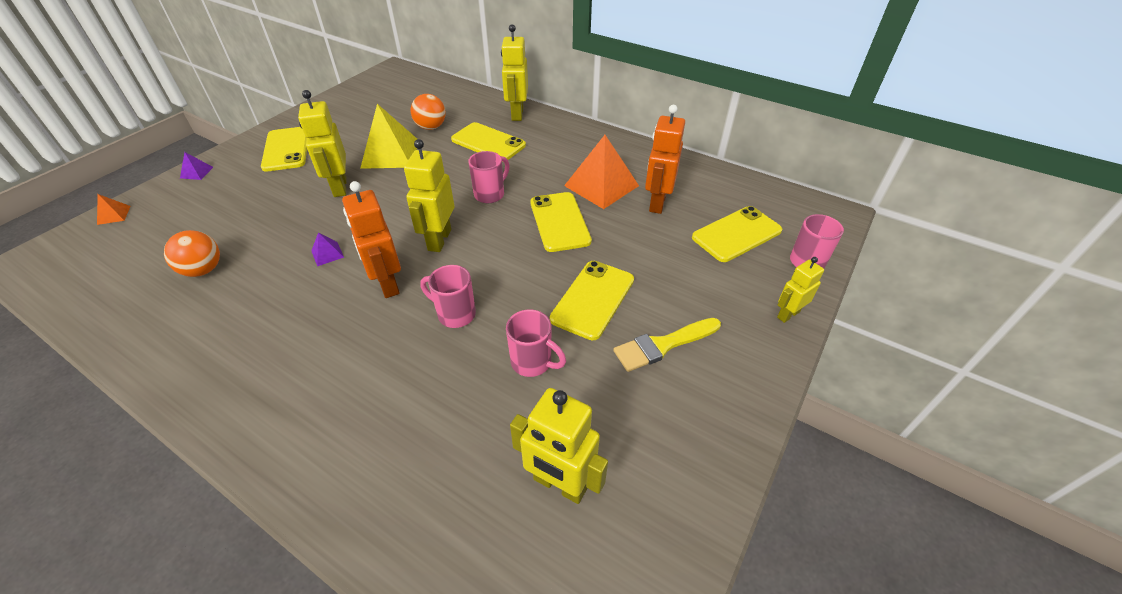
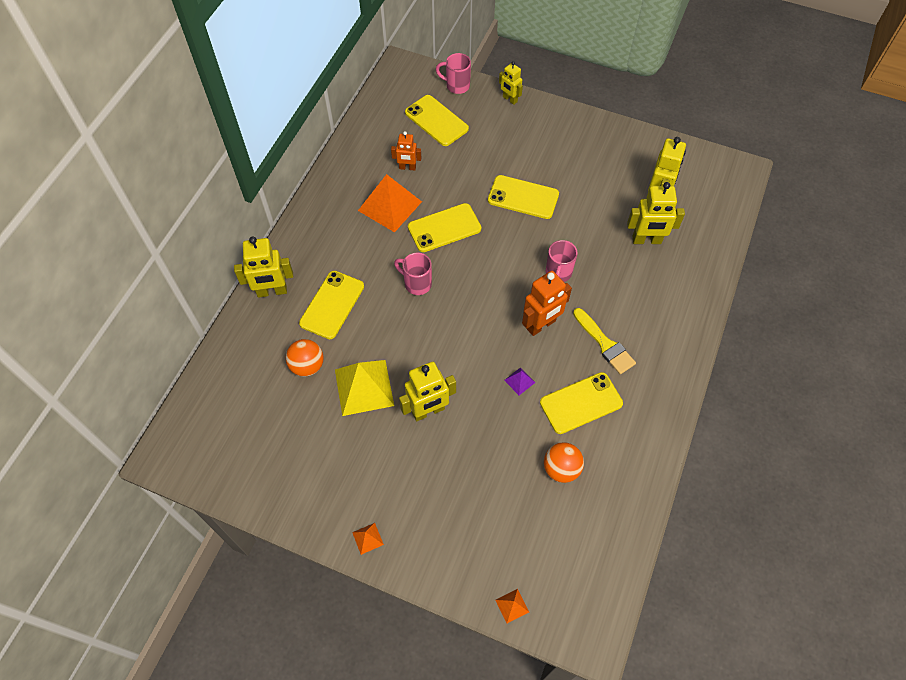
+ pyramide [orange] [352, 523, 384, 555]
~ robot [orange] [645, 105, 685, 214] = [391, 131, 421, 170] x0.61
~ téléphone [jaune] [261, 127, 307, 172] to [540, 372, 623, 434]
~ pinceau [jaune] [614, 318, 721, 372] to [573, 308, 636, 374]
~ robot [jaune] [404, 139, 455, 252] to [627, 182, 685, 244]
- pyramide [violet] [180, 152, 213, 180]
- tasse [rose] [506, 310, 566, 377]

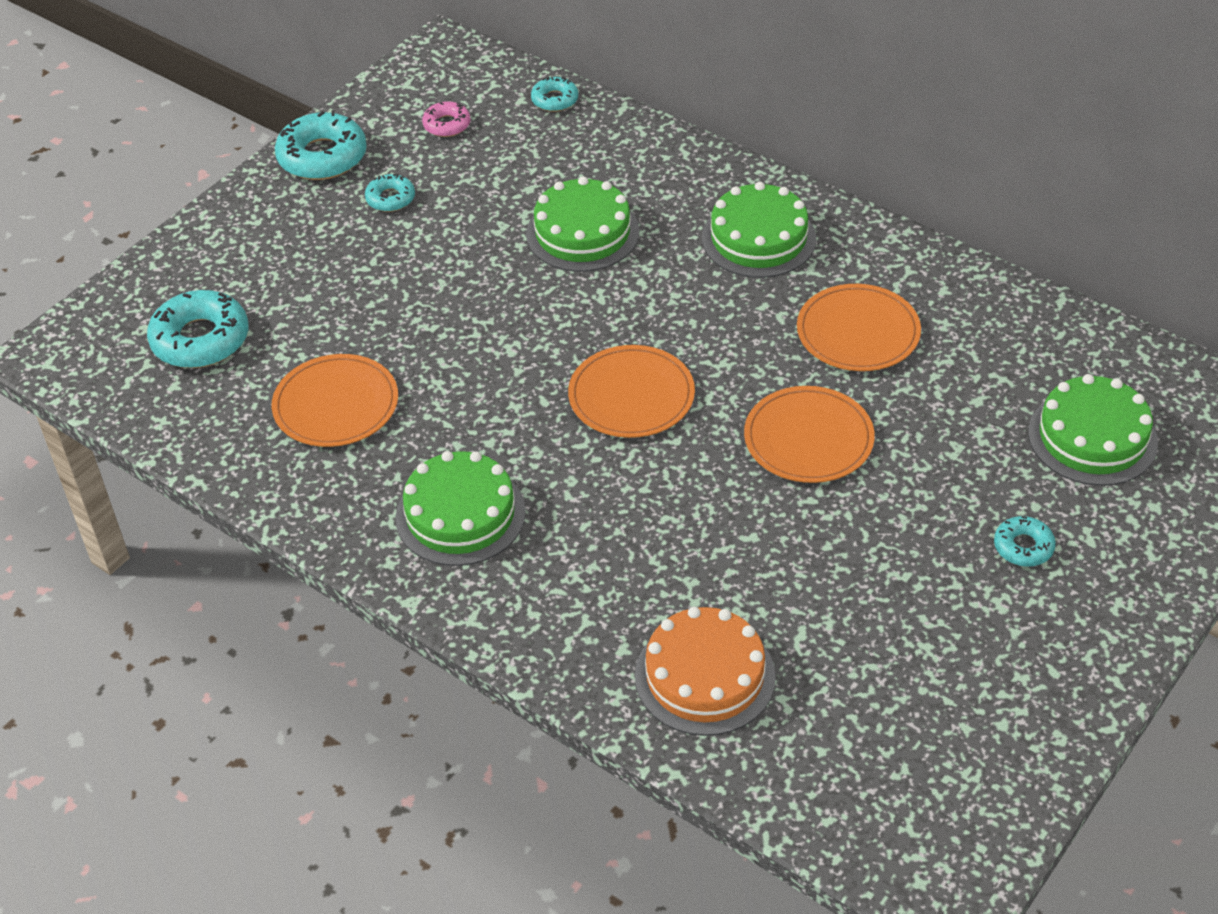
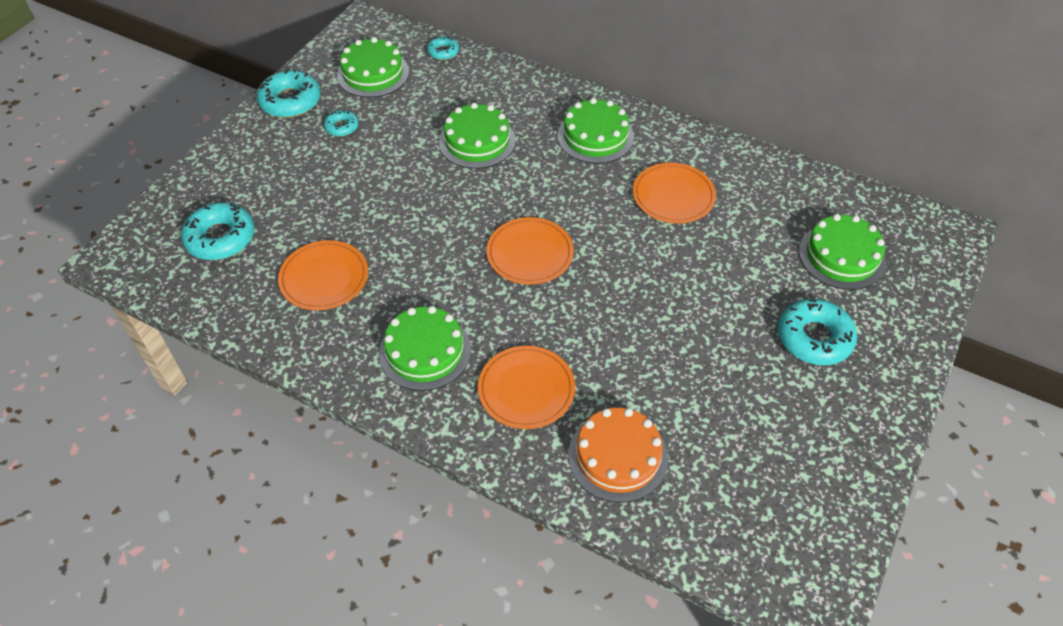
~ beignet [rose] [422, 101, 470, 137] to gâteau [vert] [337, 37, 409, 98]
~ assiette [orange] [744, 386, 875, 483] to [478, 346, 575, 429]
~ beignet [turquoise] [994, 516, 1056, 567] = [778, 299, 857, 365] x1.86

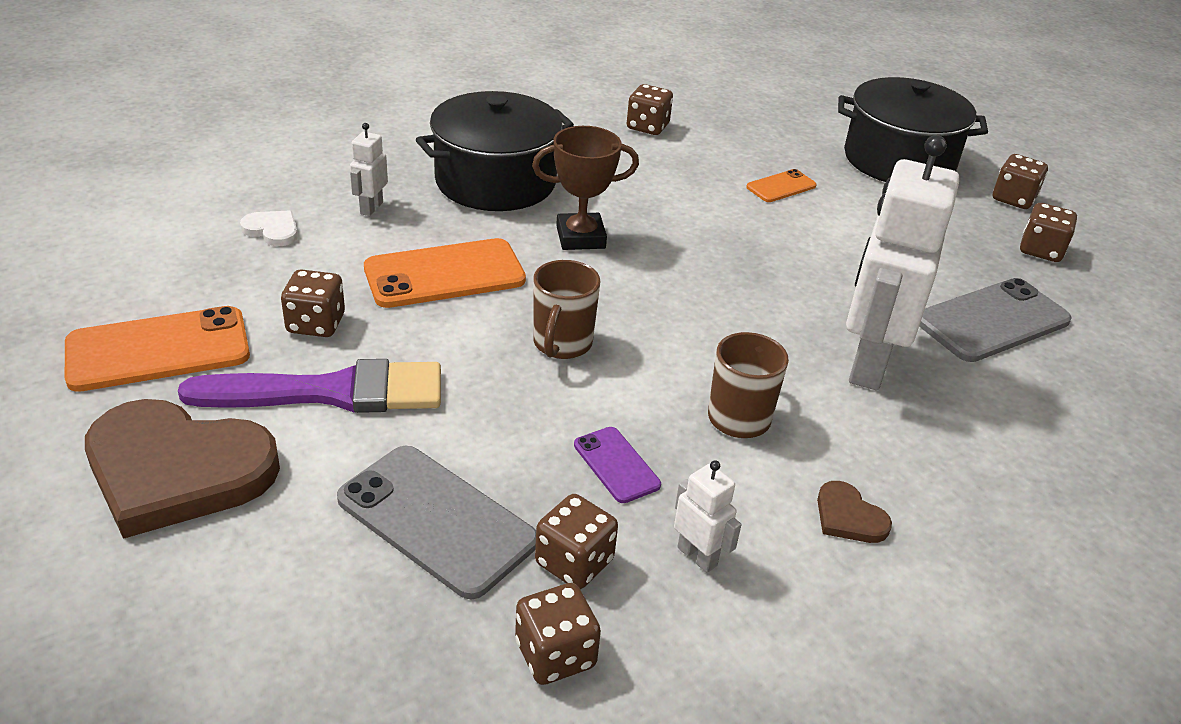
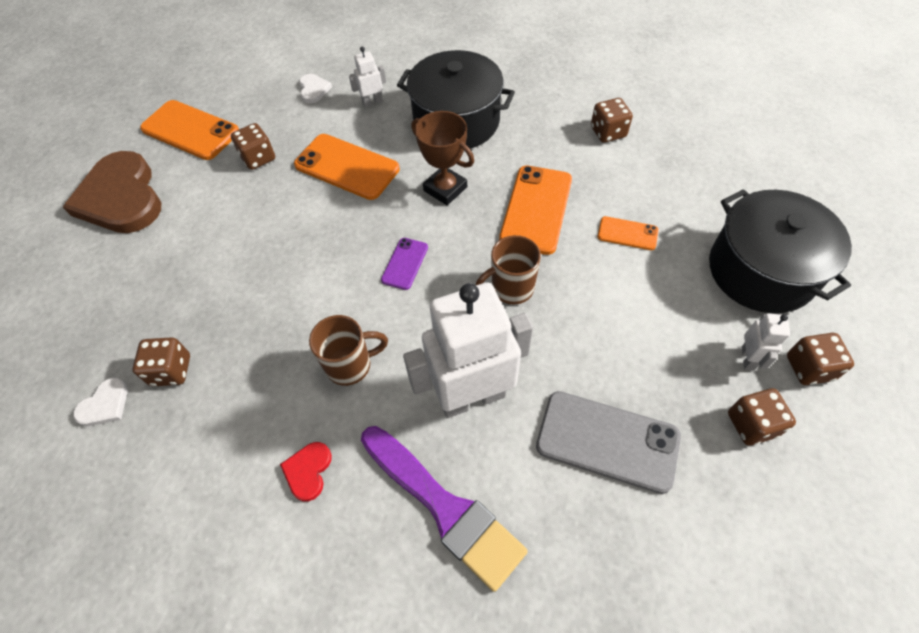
~ dé [marron] [515, 583, 601, 685] to cœur [blanc] [73, 378, 128, 426]
~ cœur [marron] [817, 481, 892, 543] to cœur [rouge] [280, 442, 332, 501]
~ pinceau [violet] [178, 359, 441, 413] to [361, 426, 528, 592]
~ téléphone [violet] [574, 427, 661, 503] to [381, 238, 428, 290]
~ tasse [marron] [533, 260, 600, 359] to [476, 235, 541, 305]
+ téléphone [orange] [499, 166, 572, 255]
~ robot [blanc] [674, 460, 742, 573] to [742, 313, 790, 371]
- téléphone [gris] [337, 446, 536, 599]

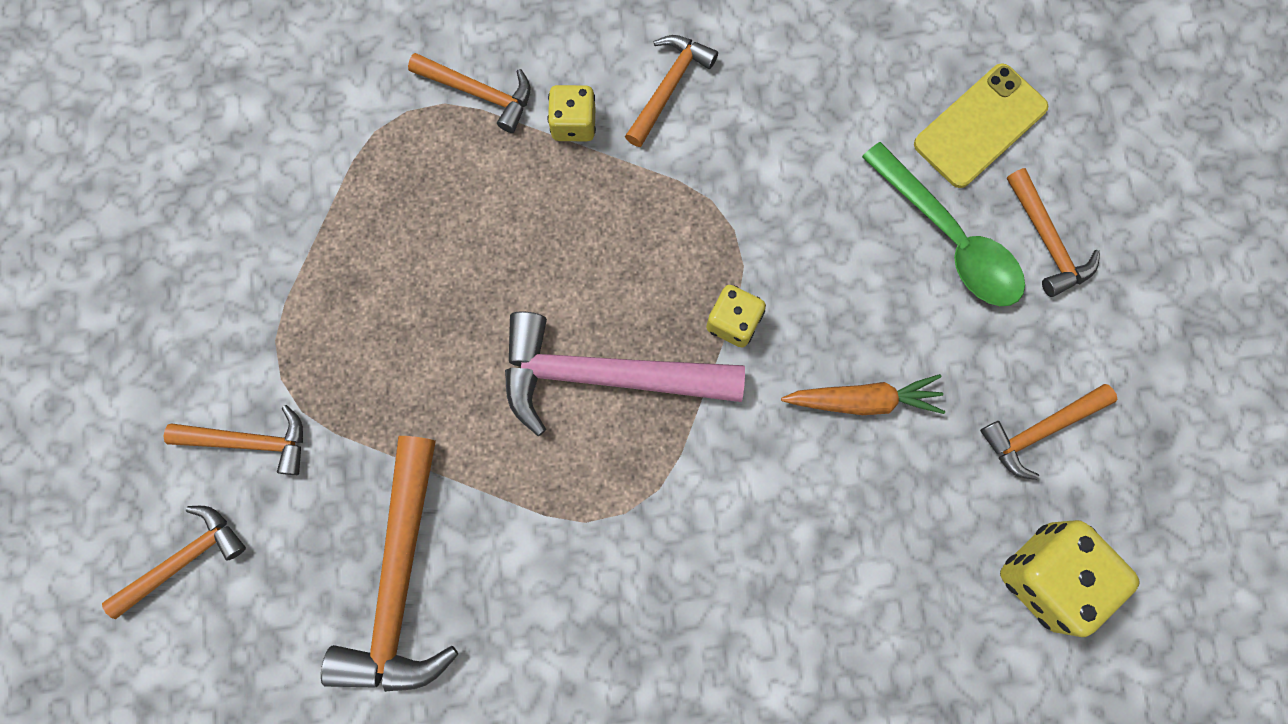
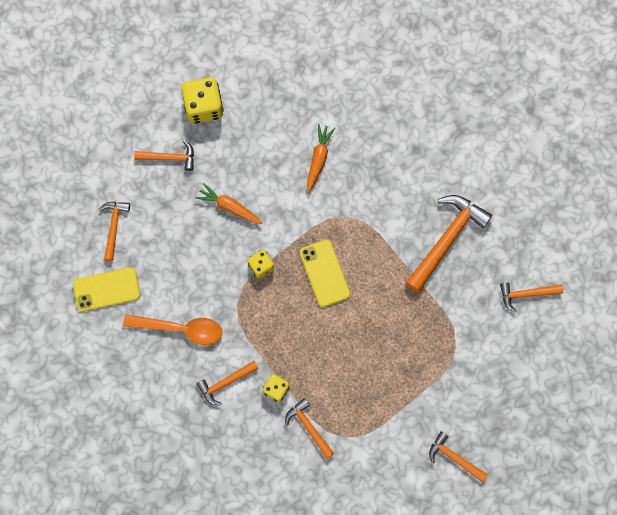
+ cuillère [orange] [123, 314, 222, 345]
~ marteau [rose] [505, 311, 745, 436] to téléphone [jaune] [300, 239, 350, 307]
+ carotte [orange] [307, 124, 335, 193]
~ marteau [orange] [164, 405, 303, 475] to [429, 431, 488, 483]
- cuillère [vert] [862, 142, 1025, 306]

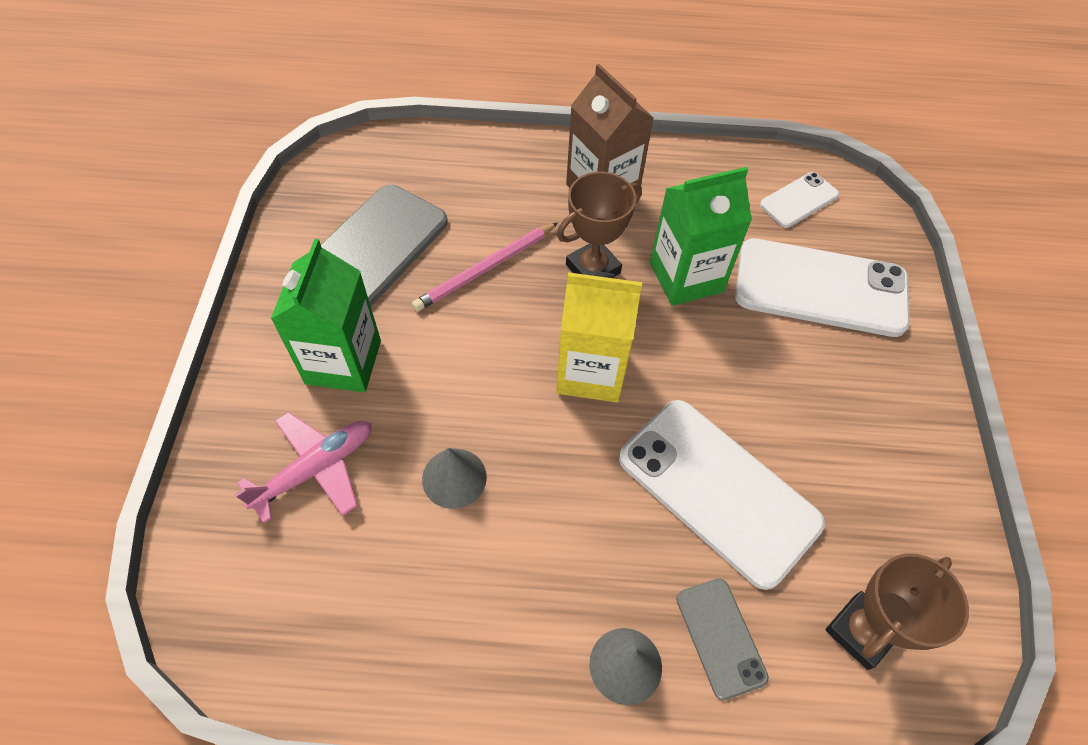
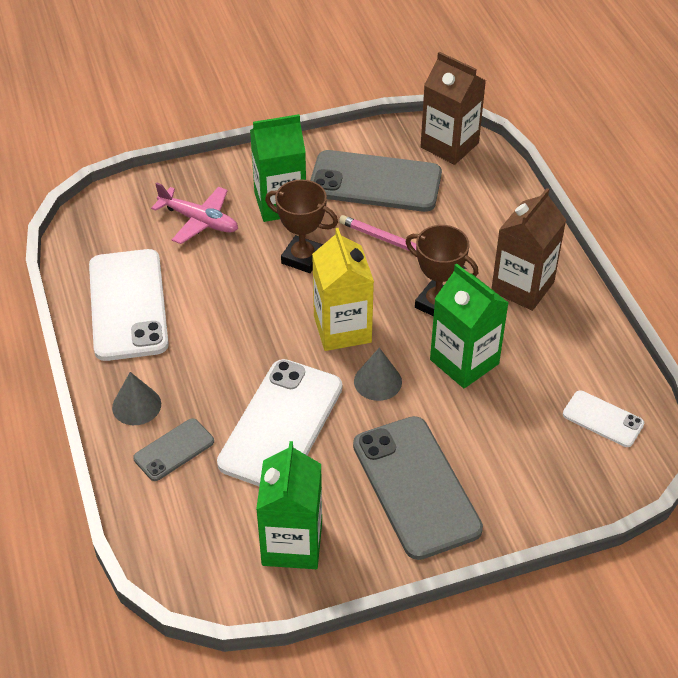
~ téléphone [blanc] [735, 238, 910, 337] to [89, 249, 169, 361]
+ brique de lait [vert] [256, 441, 322, 569]
~ trophée [marron] [825, 553, 969, 670] to [265, 179, 338, 273]
+ téléphone [gris] [353, 416, 483, 560]
~ cône [gris] [422, 448, 487, 509] to [354, 348, 402, 401]
+ brique de lait [marron] [421, 52, 486, 165]

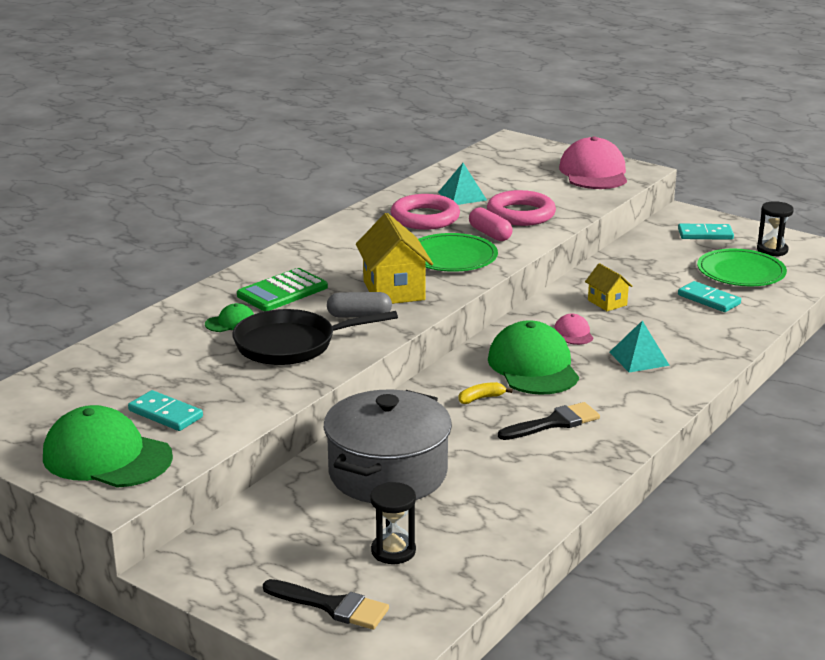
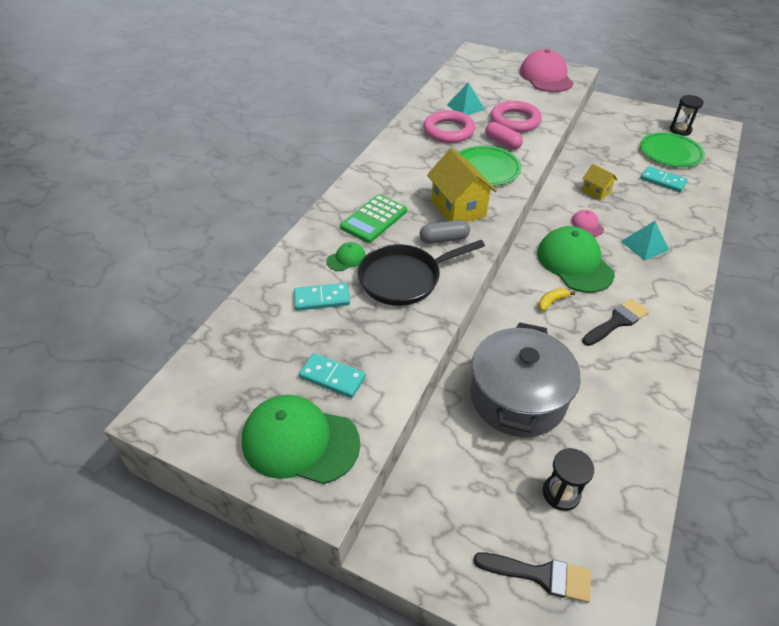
~ domino [turquoise] [678, 224, 734, 240] to [294, 283, 350, 311]

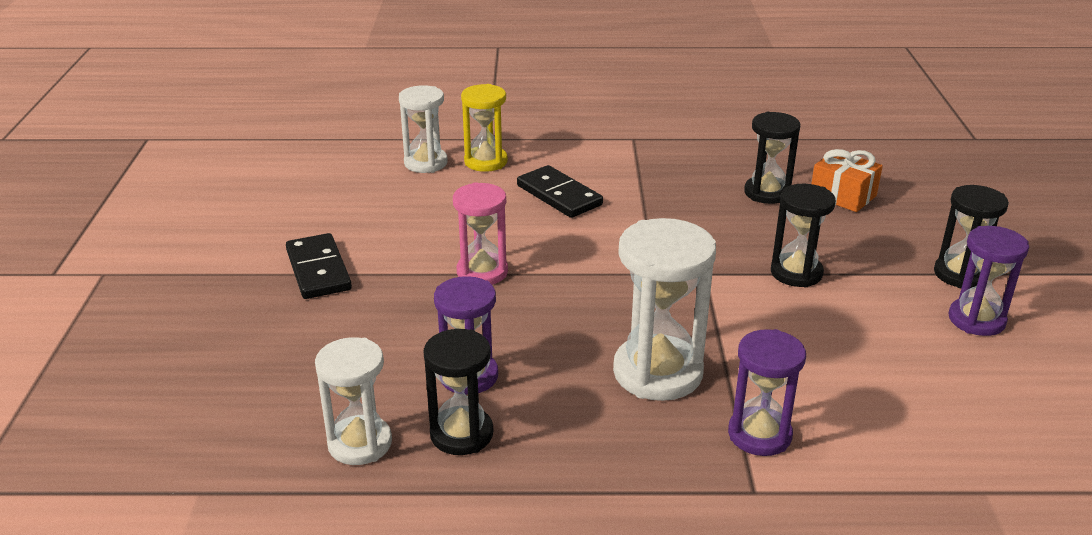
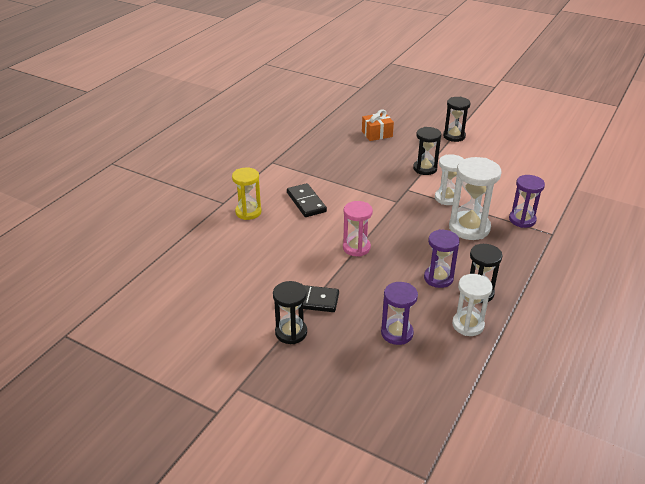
~ sablier [noir] [744, 112, 800, 204] to [273, 281, 307, 344]
~ domino [noir] [517, 165, 603, 218] = [287, 183, 327, 217] 75 degrees clockwise
~ sablier [violet] [948, 226, 1029, 336] to [381, 282, 418, 345]
~ sablier [blanc] [399, 85, 448, 173] to [435, 154, 464, 205]

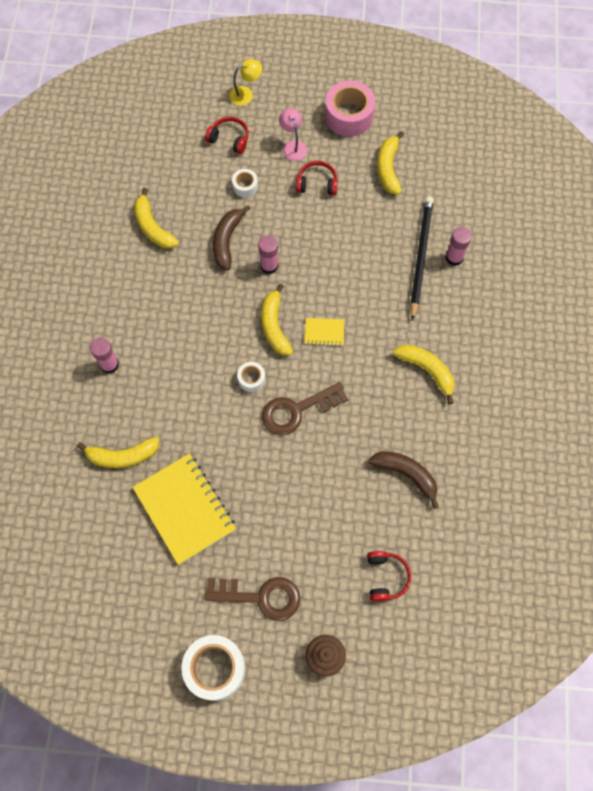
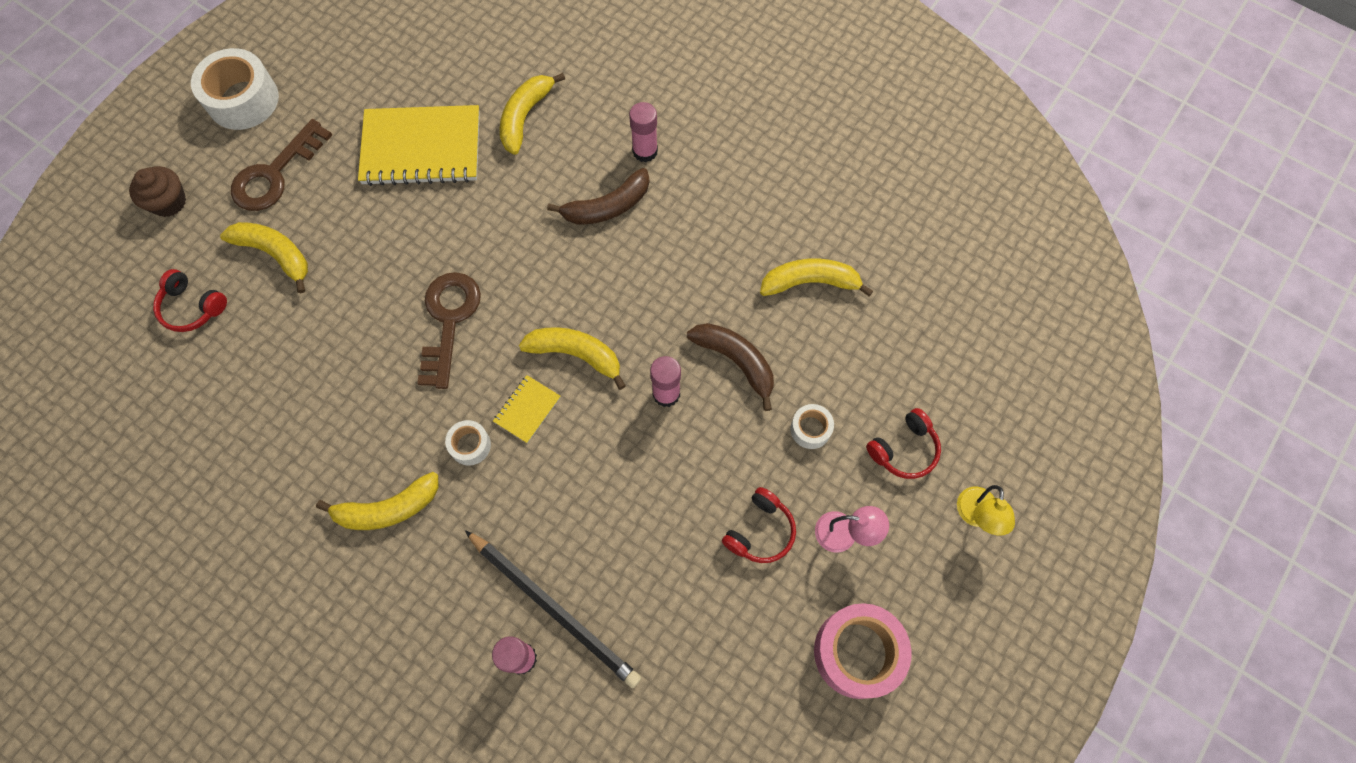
~ banane [jaune] [377, 131, 404, 195] to [220, 222, 308, 293]
~ ruban adhésif [blanc] [237, 362, 265, 392] to [445, 420, 491, 465]
~ banane [marron] [368, 451, 439, 509] to [547, 168, 649, 225]

